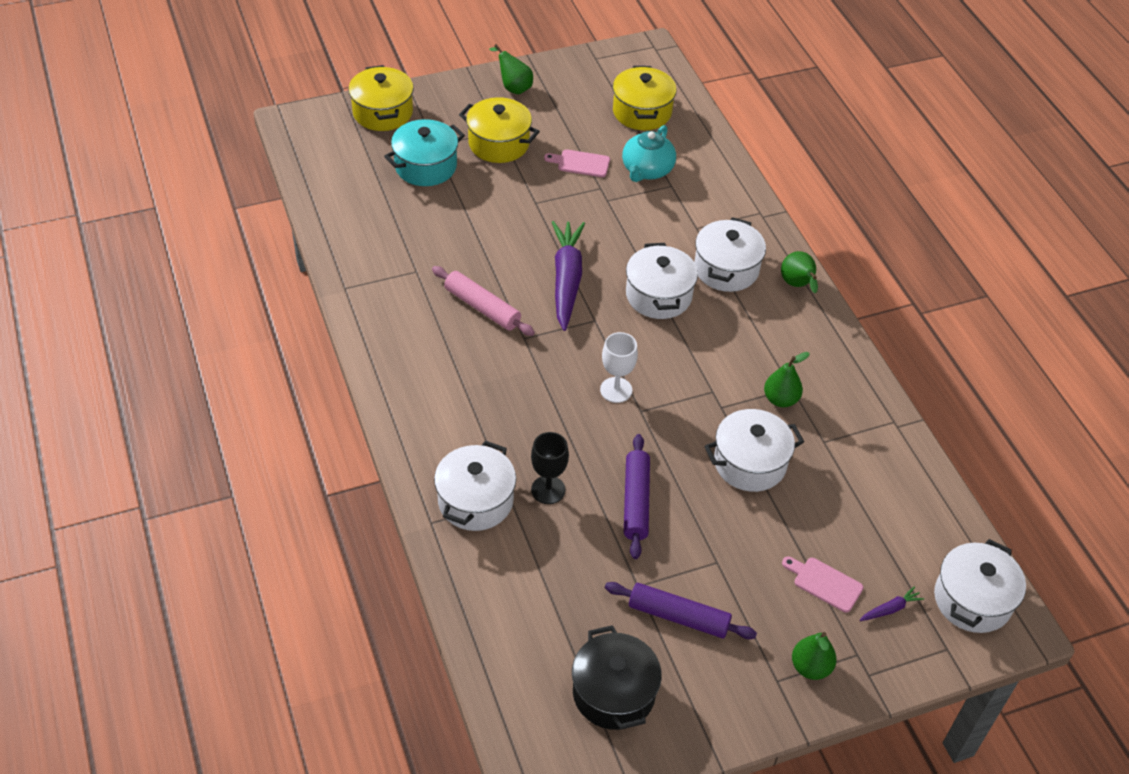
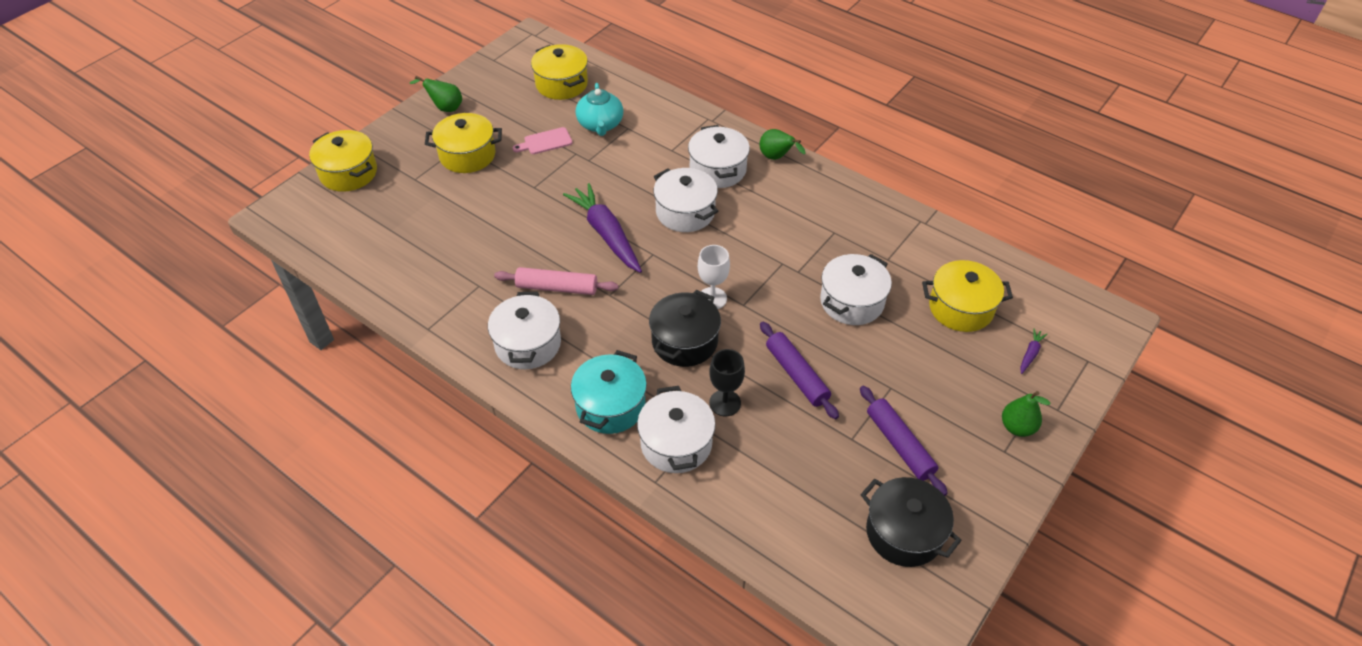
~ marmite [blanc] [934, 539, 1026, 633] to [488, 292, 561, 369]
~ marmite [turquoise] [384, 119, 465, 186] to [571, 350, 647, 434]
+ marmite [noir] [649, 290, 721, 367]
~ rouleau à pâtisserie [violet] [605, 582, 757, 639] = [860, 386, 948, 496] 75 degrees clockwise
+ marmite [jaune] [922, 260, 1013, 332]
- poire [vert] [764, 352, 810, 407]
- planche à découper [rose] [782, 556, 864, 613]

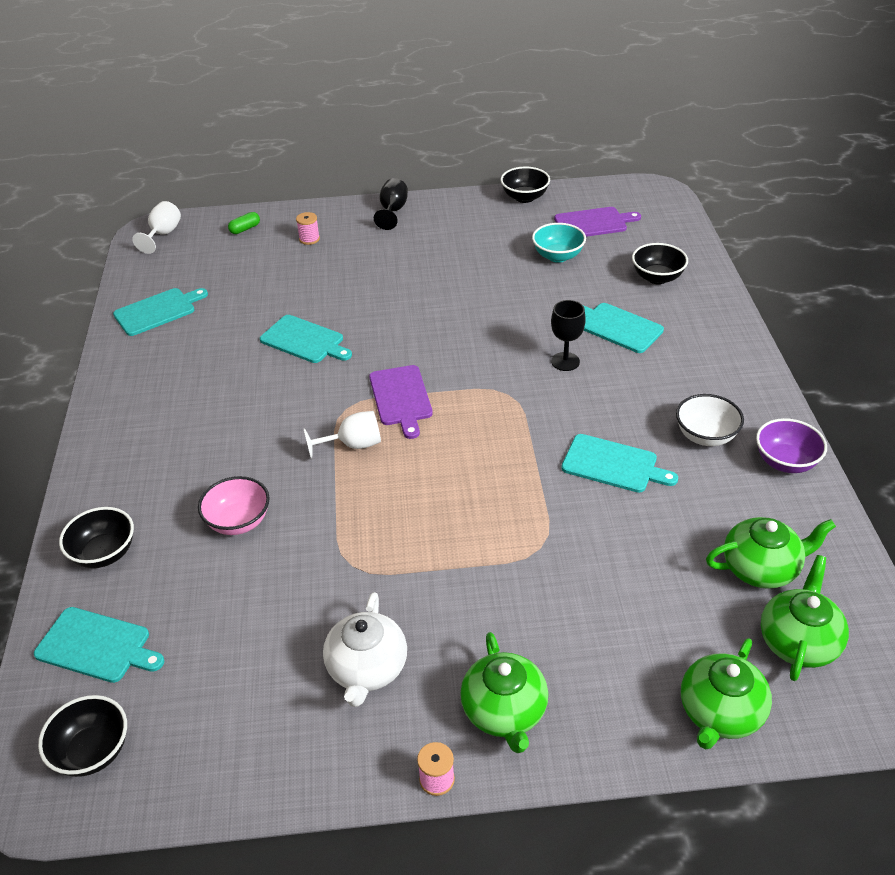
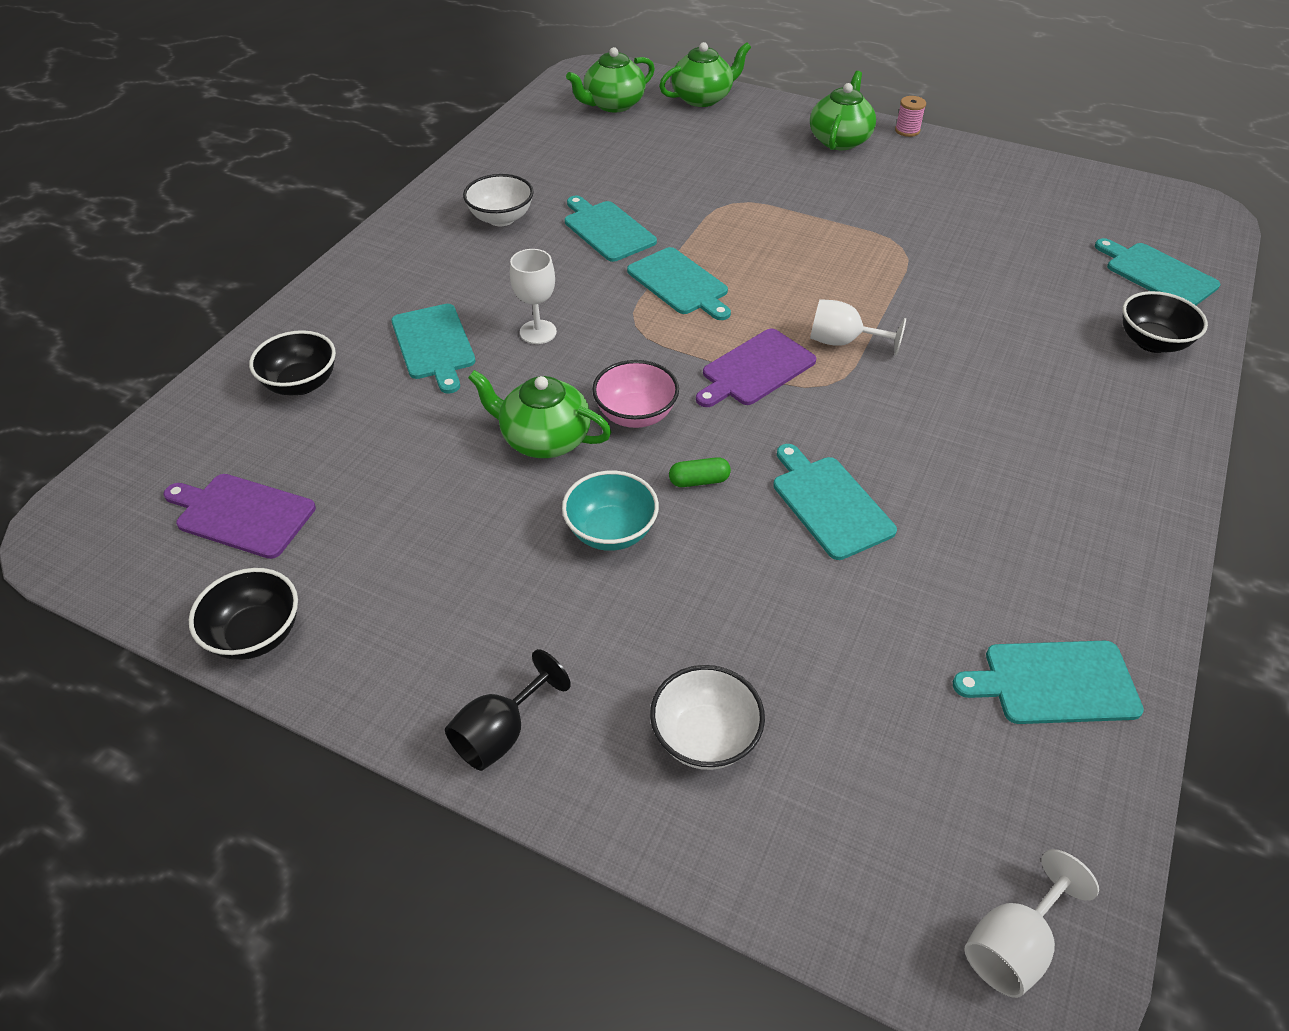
~ théière [vert] [706, 517, 836, 589] to [468, 370, 611, 458]
~ verre à pied [noir] [551, 300, 586, 371] to verre à pied [blanc] [510, 249, 557, 344]
~ bol [turquoise] [532, 223, 586, 263] to [562, 471, 659, 551]
~ bol [rose] [198, 476, 270, 535] to [592, 360, 679, 428]
+ planche à découper [turquoise] [627, 247, 731, 320]
~ bobine [rose] [296, 212, 320, 245] to bol [blanc] [650, 665, 765, 770]
~ gélule [vert] [228, 212, 260, 234] to [669, 457, 731, 487]
~ planche à découper [violet] [369, 365, 433, 439] = [696, 328, 816, 407] 150 degrees counterclockwise
- bol [noir] [38, 695, 127, 777]
- théière [blanc] [323, 592, 407, 707]
- bol [violet] [756, 418, 827, 473]

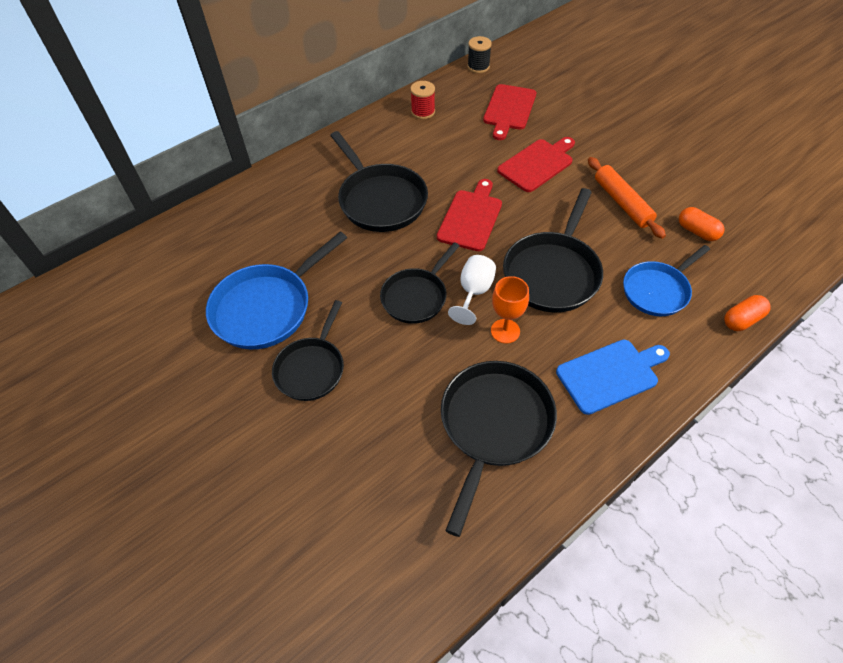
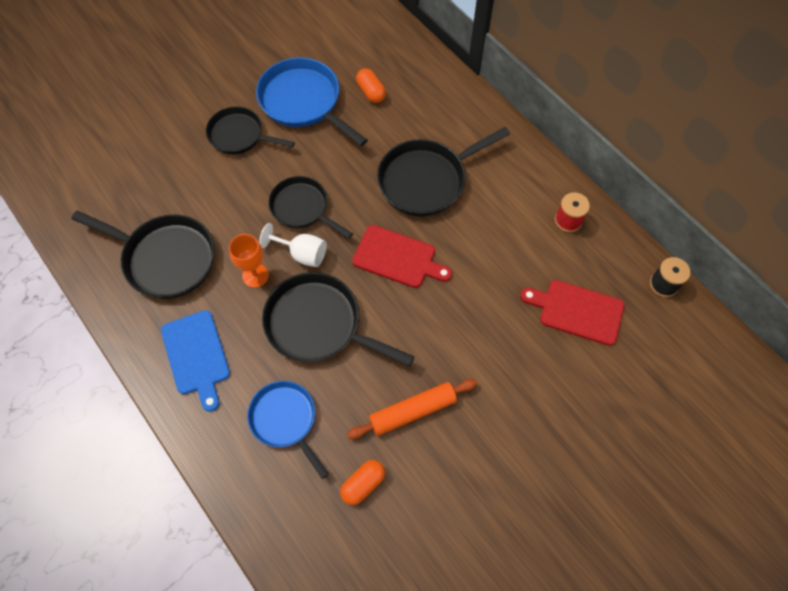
~ gélule [orange] [724, 295, 771, 331] to [356, 68, 386, 103]
- planche à découper [rouge] [497, 137, 575, 192]

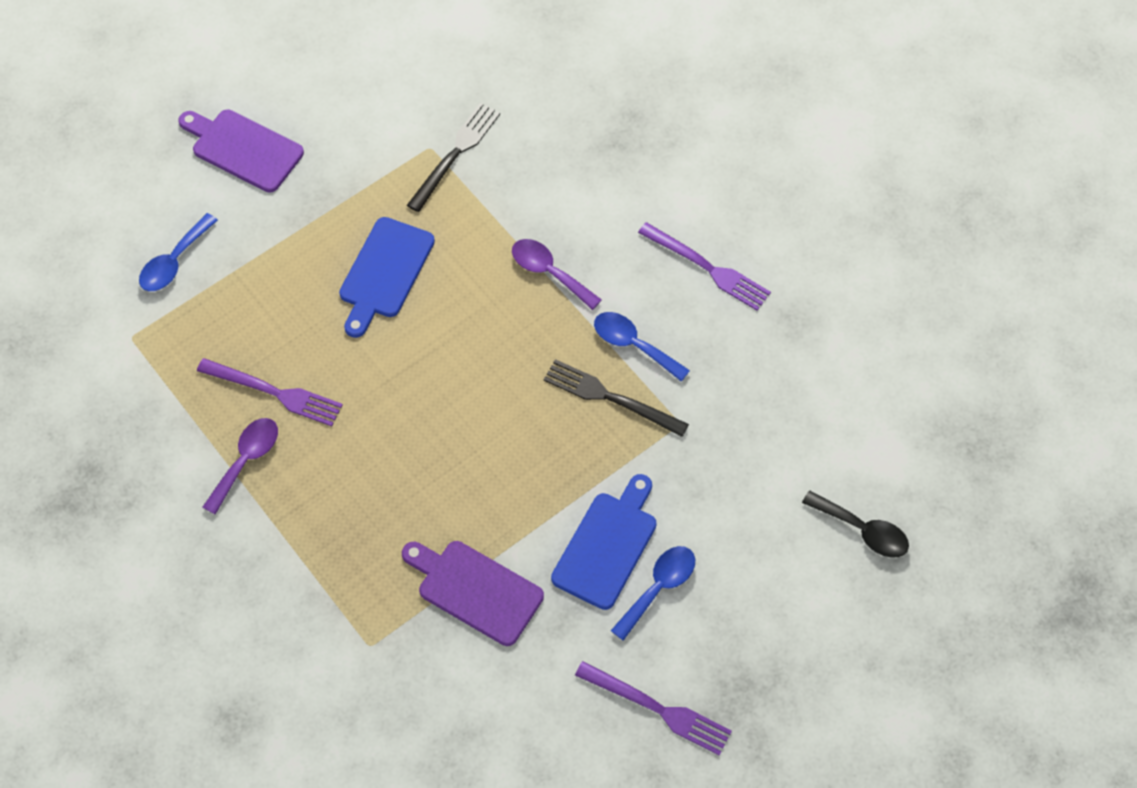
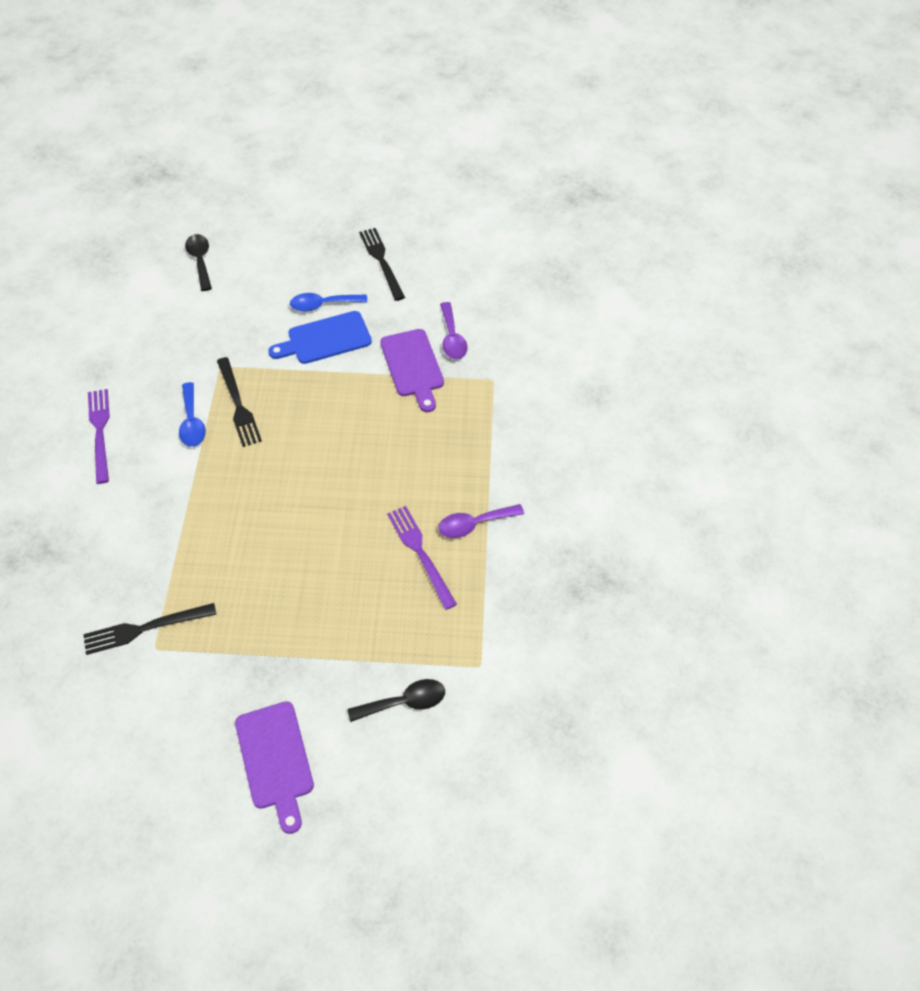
~ cuillère [bleu] [139, 213, 218, 291] to cuillère [noir] [348, 679, 445, 722]
~ fourchette [violet] [575, 661, 732, 756] to fourchette [noir] [359, 228, 405, 301]
~ cuillère [violet] [512, 239, 602, 310] to [440, 302, 468, 359]
- planche à découper [bleu] [339, 217, 435, 338]

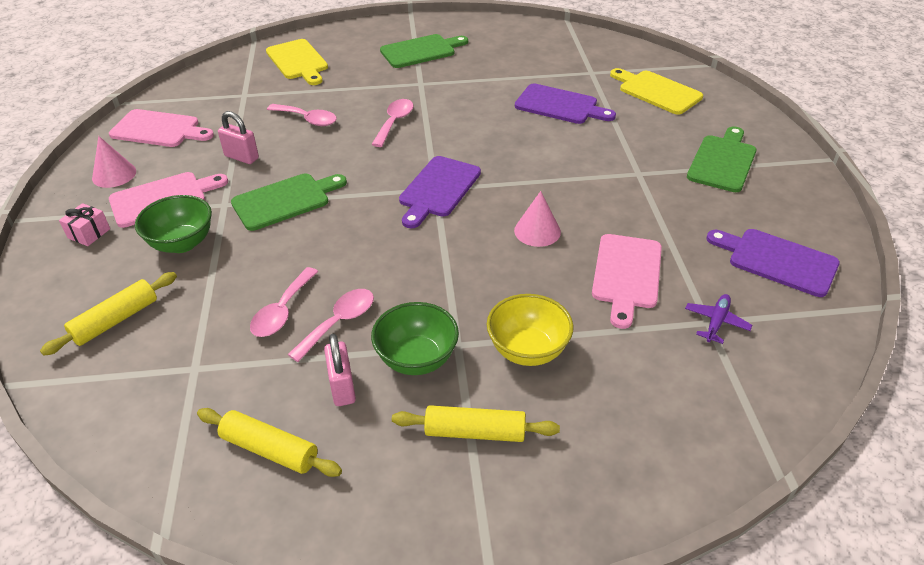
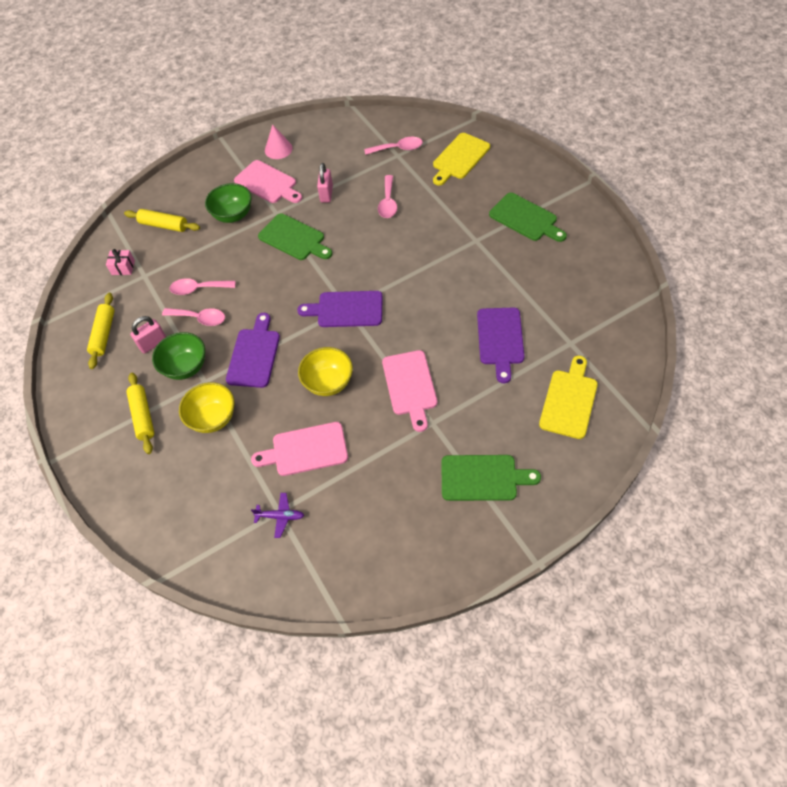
~ cadeau [rose] [59, 203, 110, 246] to [106, 249, 135, 275]
~ planche à découper [violet] [706, 229, 840, 297] to [226, 313, 280, 388]
~ cône [rose] [514, 191, 561, 247] to bol [jaune] [298, 347, 353, 396]
~ cuillère [rose] [371, 99, 413, 147] to [364, 137, 423, 155]
~ planche à découper [rose] [109, 109, 214, 147] to [382, 350, 437, 432]

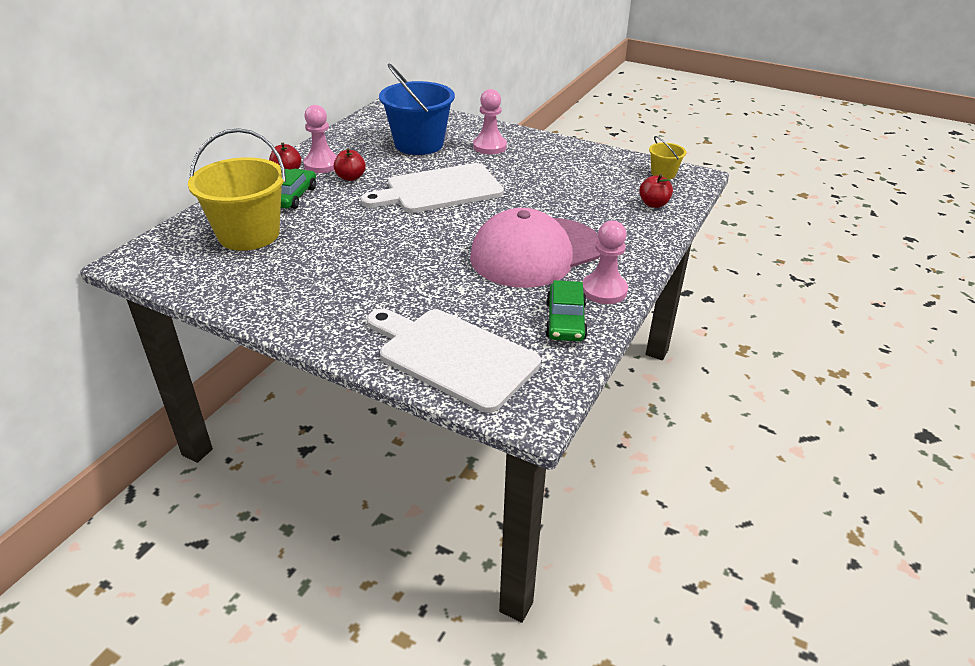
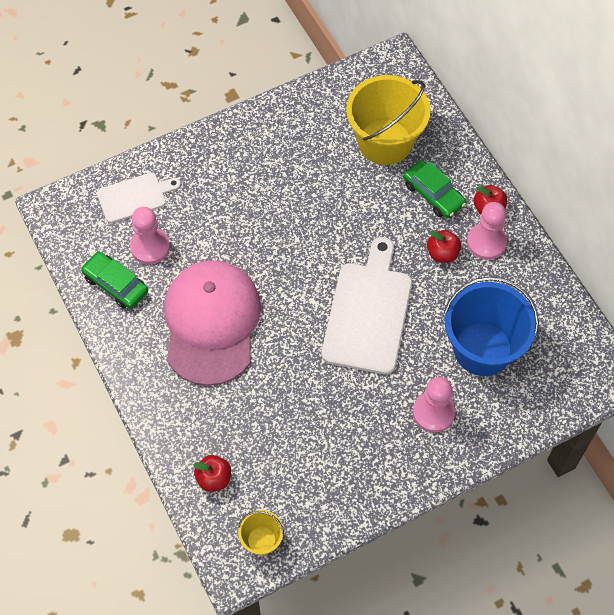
~ planche à découper [blanc] [367, 309, 541, 413] = [97, 173, 181, 223] x0.58
~ pion [rose] [583, 220, 628, 304] to [130, 207, 170, 265]

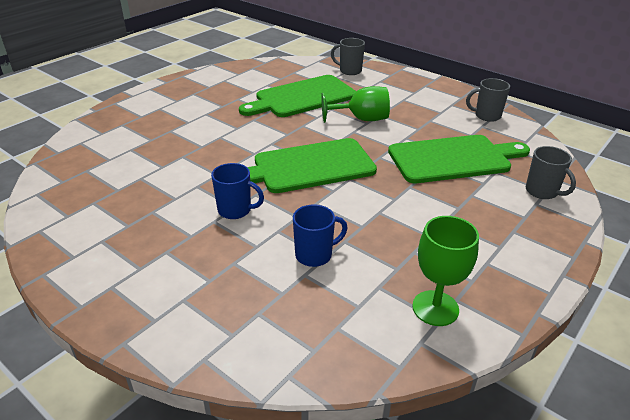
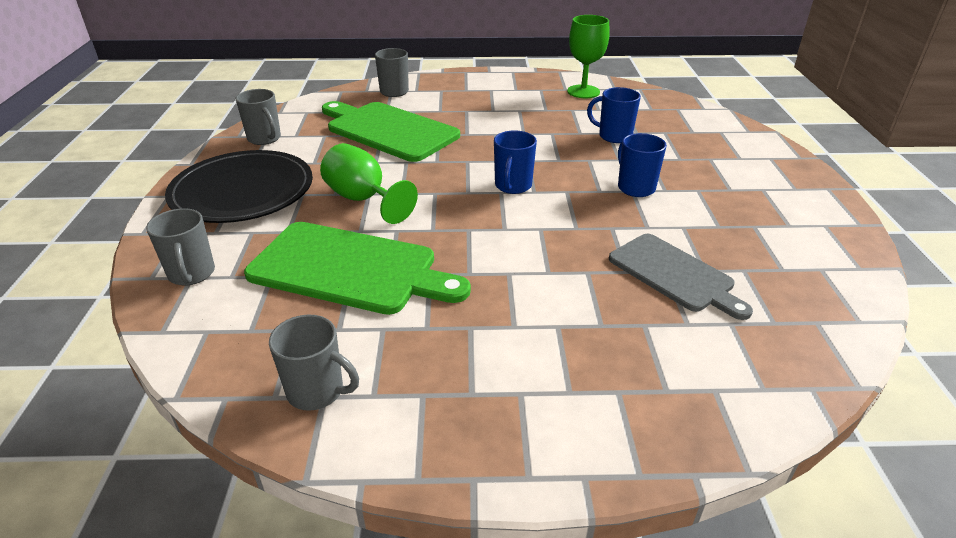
+ assiette [noir] [165, 150, 313, 223]
+ tasse [gris] [269, 315, 359, 411]
~ planche à découper [vert] [247, 138, 377, 193] to tasse [bleu] [494, 130, 537, 194]
+ planche à découper [gris] [609, 234, 753, 320]

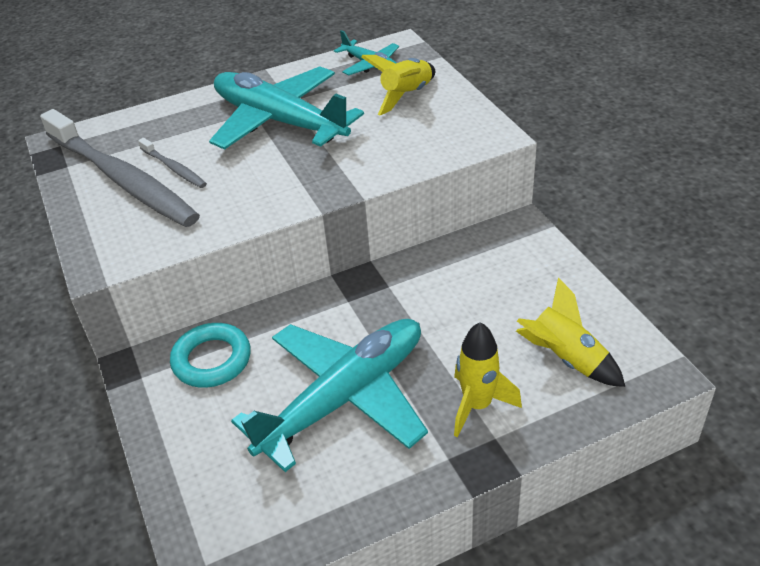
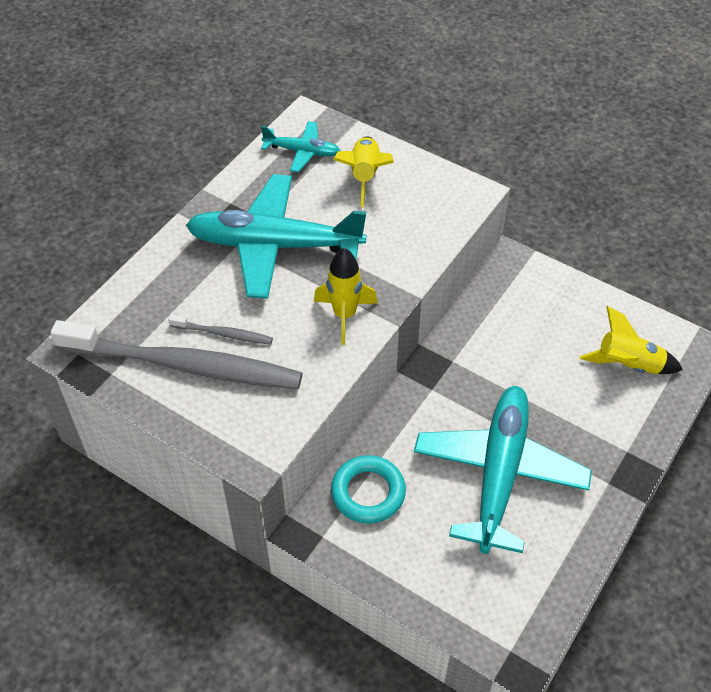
~ fusée [jaune] [454, 322, 522, 437] to [314, 248, 377, 345]

